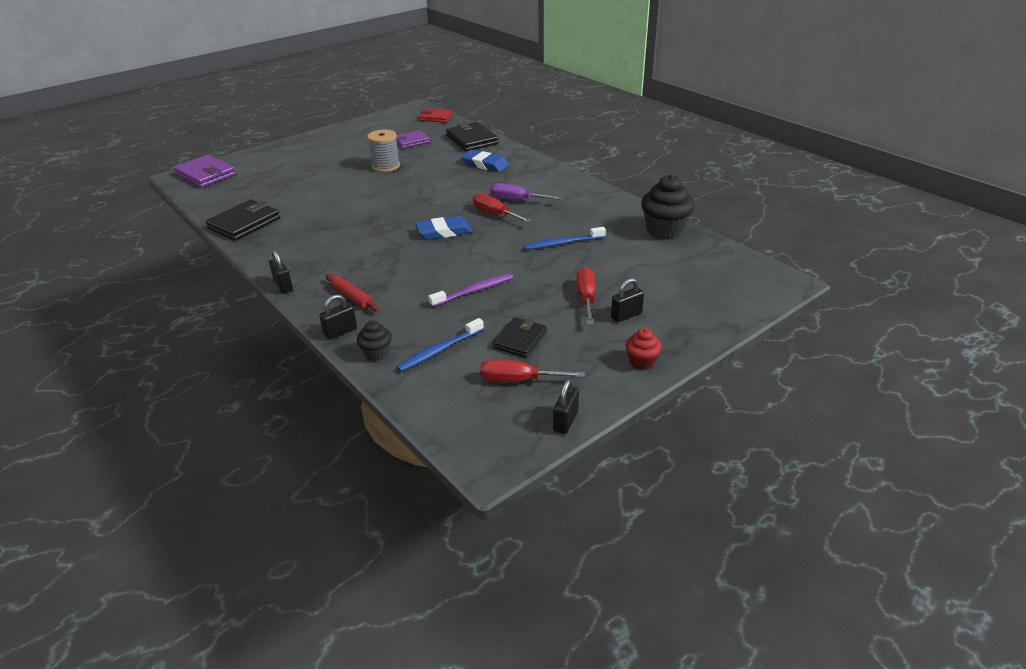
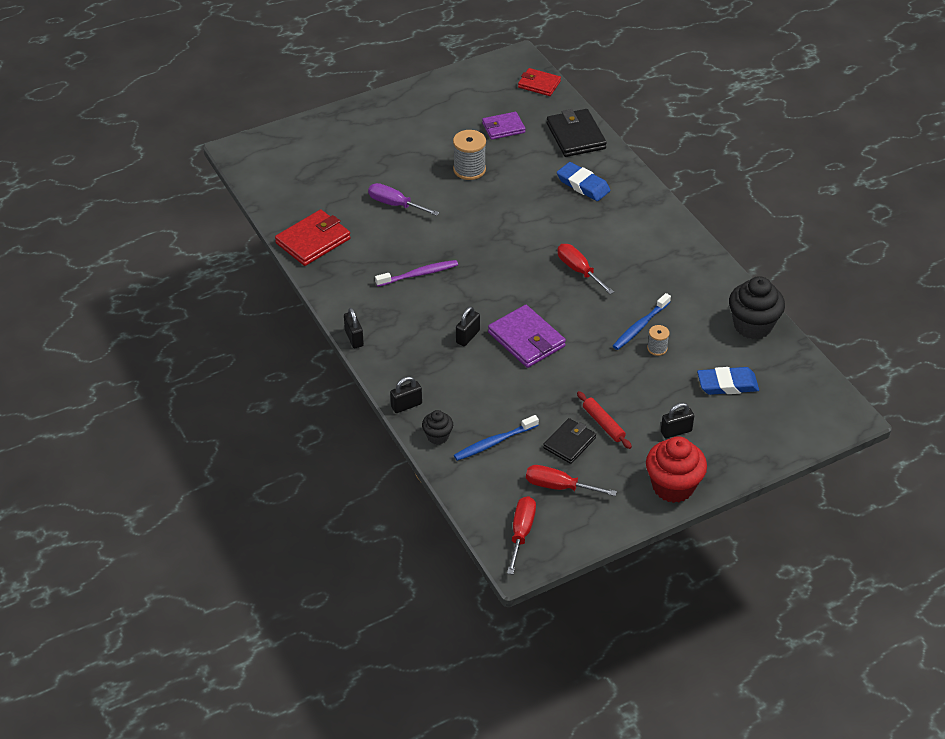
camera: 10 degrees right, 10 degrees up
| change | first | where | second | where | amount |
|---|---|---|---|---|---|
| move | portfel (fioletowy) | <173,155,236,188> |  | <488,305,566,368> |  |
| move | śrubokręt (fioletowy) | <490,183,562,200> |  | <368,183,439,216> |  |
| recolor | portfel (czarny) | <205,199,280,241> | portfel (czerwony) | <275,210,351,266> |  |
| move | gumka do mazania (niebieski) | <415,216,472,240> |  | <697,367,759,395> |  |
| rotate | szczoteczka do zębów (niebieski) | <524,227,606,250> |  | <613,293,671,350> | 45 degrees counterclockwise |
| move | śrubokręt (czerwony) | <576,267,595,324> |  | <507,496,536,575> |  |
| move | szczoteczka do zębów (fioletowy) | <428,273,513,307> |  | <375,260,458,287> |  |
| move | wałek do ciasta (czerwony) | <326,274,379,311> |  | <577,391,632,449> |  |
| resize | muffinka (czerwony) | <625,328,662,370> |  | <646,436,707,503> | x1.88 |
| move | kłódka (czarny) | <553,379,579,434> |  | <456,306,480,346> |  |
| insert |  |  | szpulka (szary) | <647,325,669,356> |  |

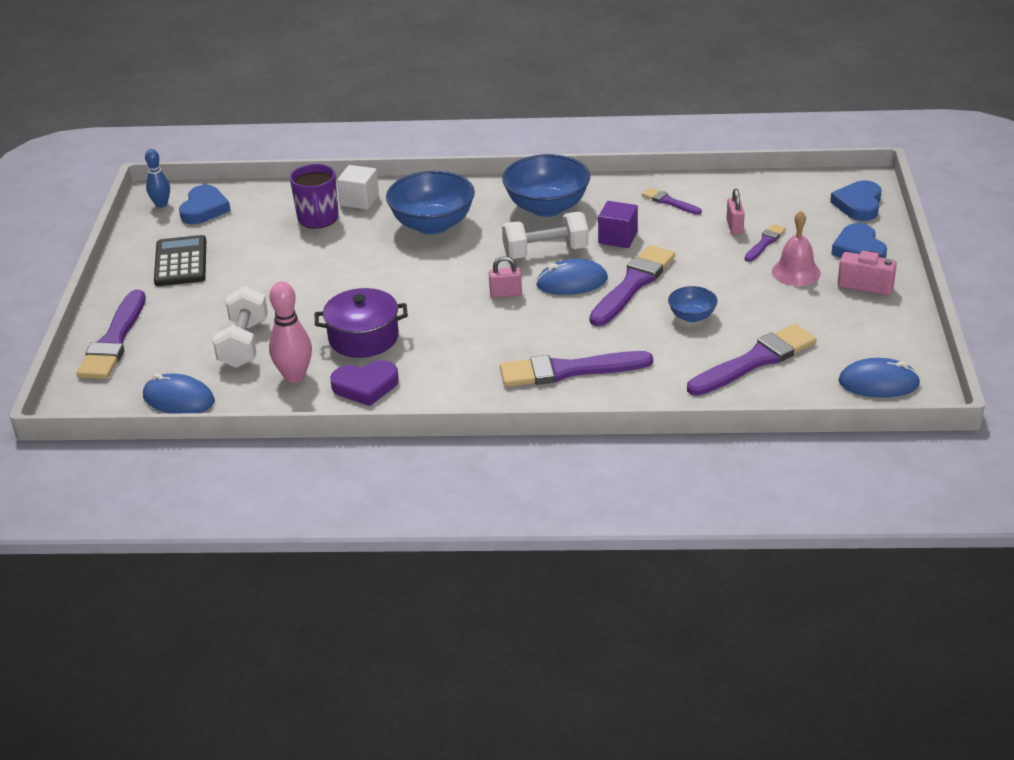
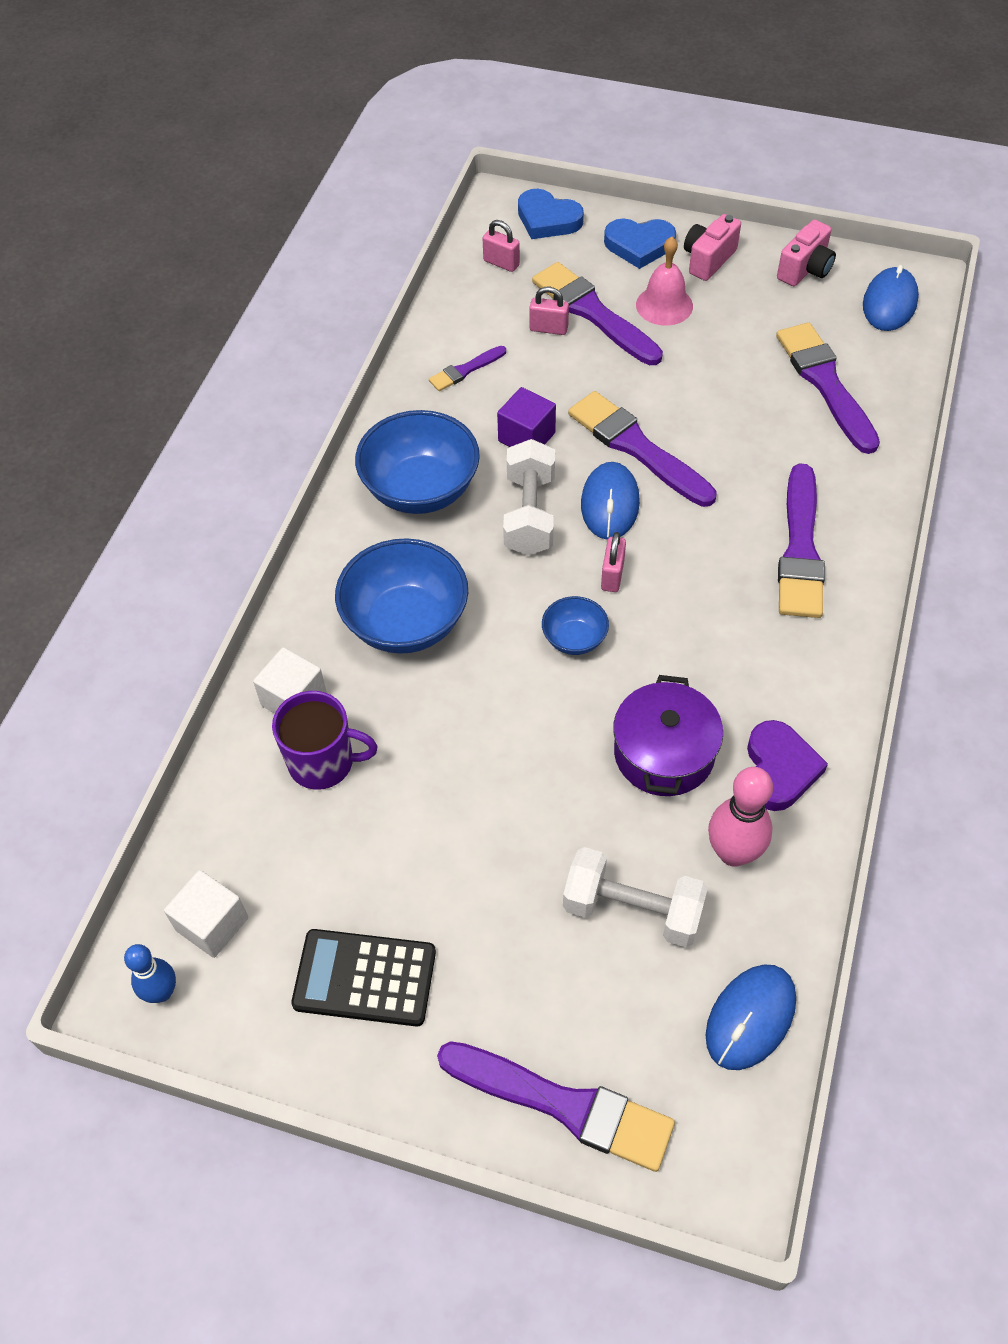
camera: 75 degrees left, 20 degrees up
| change | first | where | second | where | amount |
|---|---|---|---|---|---|
| replace | serce (niebieski) | <179,185,231,224> | sześcian (biały) | <164,870,248,958> |  |
| resize | pędzel (fioletowy) | <745,224,786,262> |  | <532,262,663,365> | x1.98 |
| move | miska (niebieski) | <668,286,718,322> |  | <542,596,609,655> |  |
| insert |  |  | kłódka (różowy) | <482,220,520,272> |  |
| insert |  |  | aparat fotograficzny (różowy) | <777,220,836,286> |  |

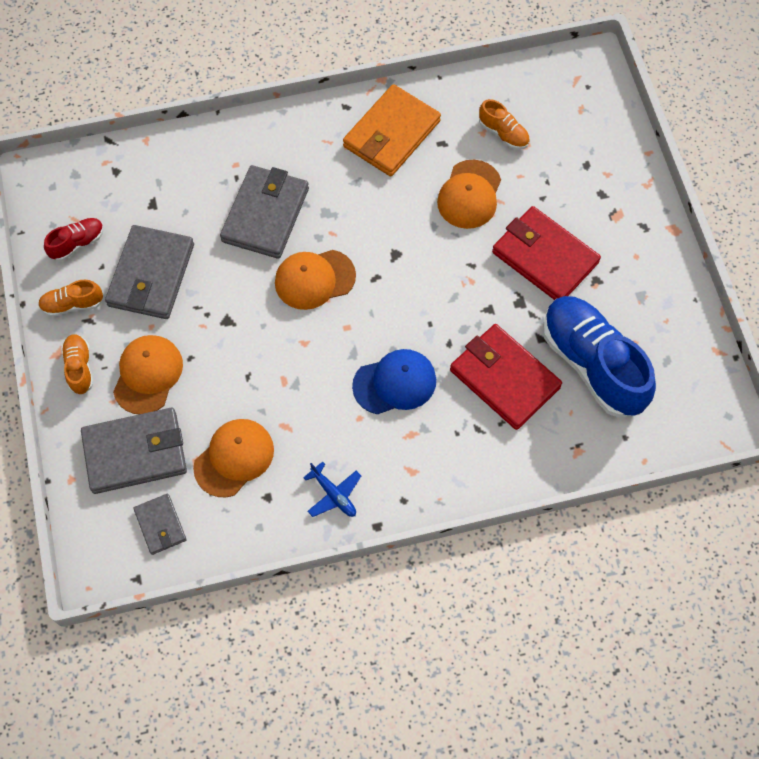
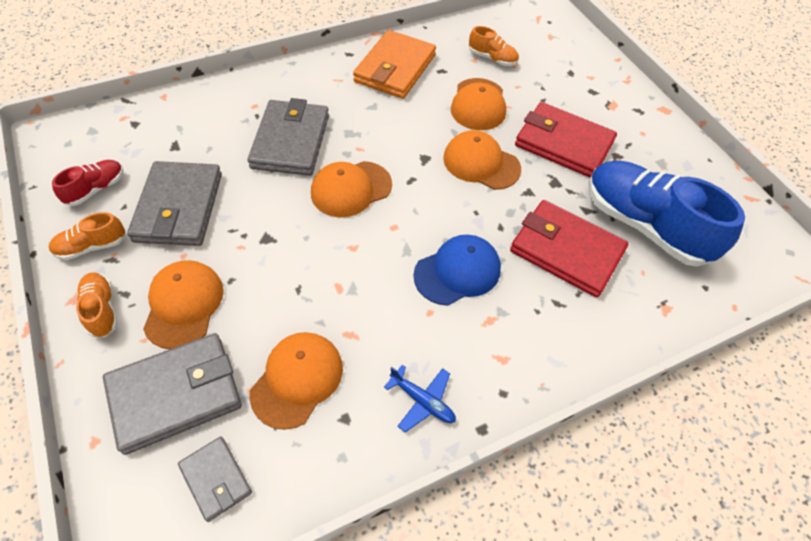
camera: 15 degrees left, 10 degrees down
| change | first | where | second | where | amount |
|---|---|---|---|---|---|
| insert |  |  | czapka (pomarańczowy) | <443,130,521,190> |  |

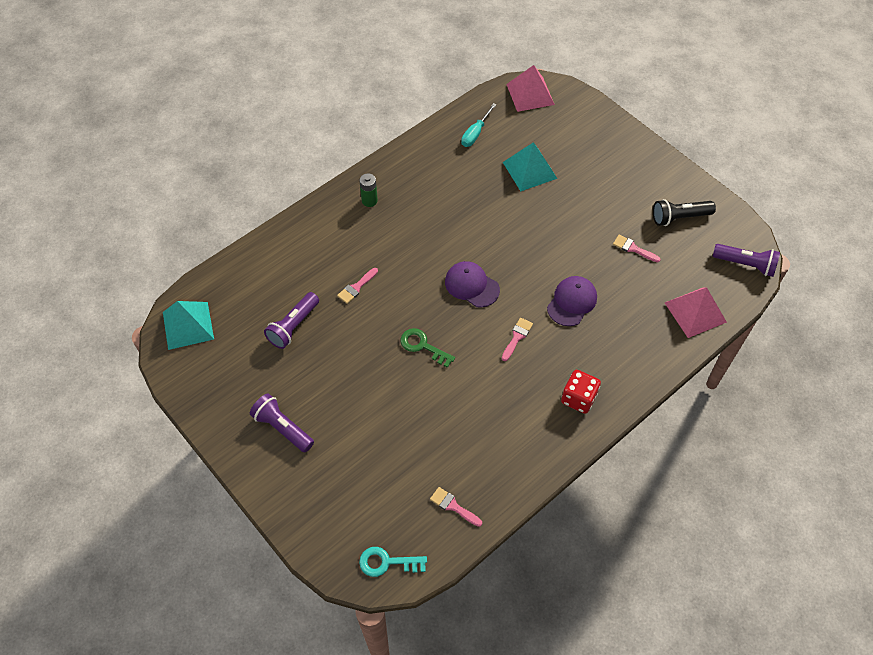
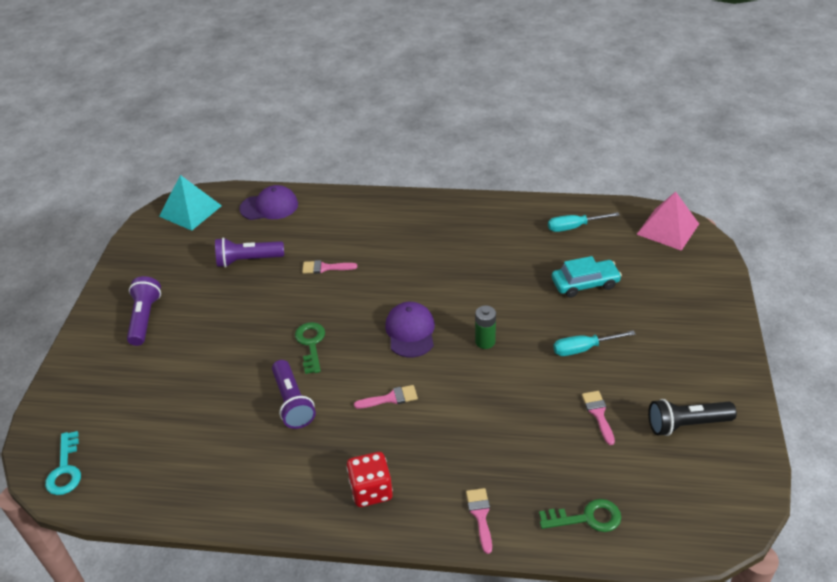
camera: 50 degrees right, 15 degrees down
| change | first | where | second | where | amount |
|---|---|---|---|---|---|
| replace | piramida (turkusowy) | <503,142,558,191> | samochód (turkusowy) | <552,256,622,297> |  |
| move | bateria (zielony) | <359,173,378,207> |  | <475,306,496,349> |  |
| rotate | latarka (czarny) | <653,199,716,226> |  | <648,399,737,436> | 45 degrees counterclockwise |
| move | latarka (fioletowy) | <713,244,780,277> |  | <272,360,316,429> |  |
| move | czapka (fioletowy) | <547,276,597,326> |  | <239,185,298,220> |  |
| replace | piramida (różowy) | <665,287,727,338> | klucz (zielony) | <539,499,621,532> |  |
| move | pędzel (różowy) | <430,487,482,527> |  | <466,488,492,554> |  |
| rotate | klucz (turkusowy) | <359,547,427,577> |  | <45,431,81,495> | 150 degrees counterclockwise |
| insert |  |  | śrubokręt (turkusowy) | <553,330,636,356> |  |

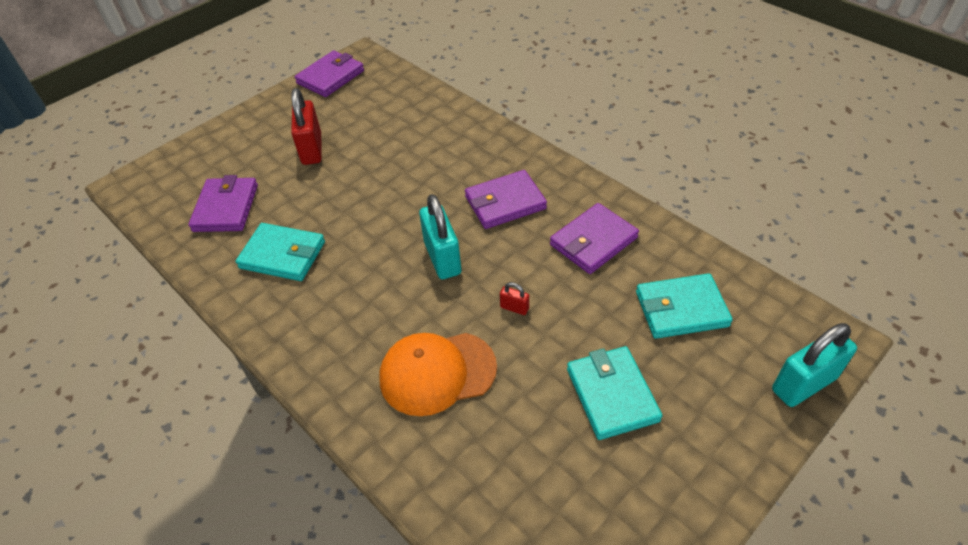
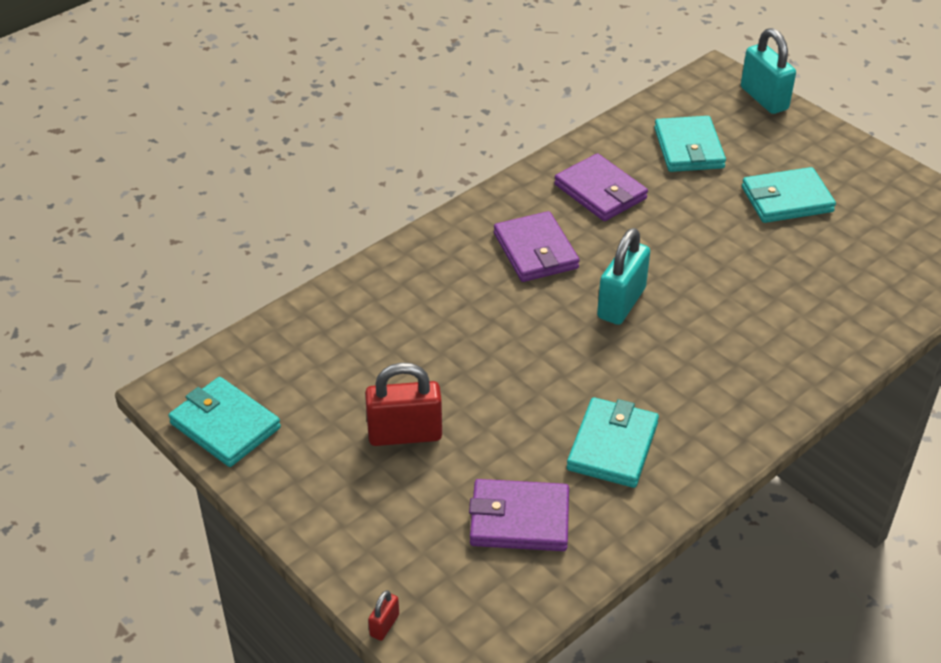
camera: 90 degrees left, 5 degrees down
| change | first | where | second | where | amount |
|---|---|---|---|---|---|
| recolor | portfel (fioletowy) | <294,51,364,97> | portfel (turkusowy) | <168,377,281,467> |  |
| rotate | kłódka (turkusowy) | <419,194,461,279> |  | <597,228,650,325> | 45 degrees counterclockwise |
| move | kłódka (czerwony) | <500,282,529,315> |  | <368,590,399,641> |  |
| delete | czapka (pomarańczowy) | <379,333,497,416> |  |  |  |

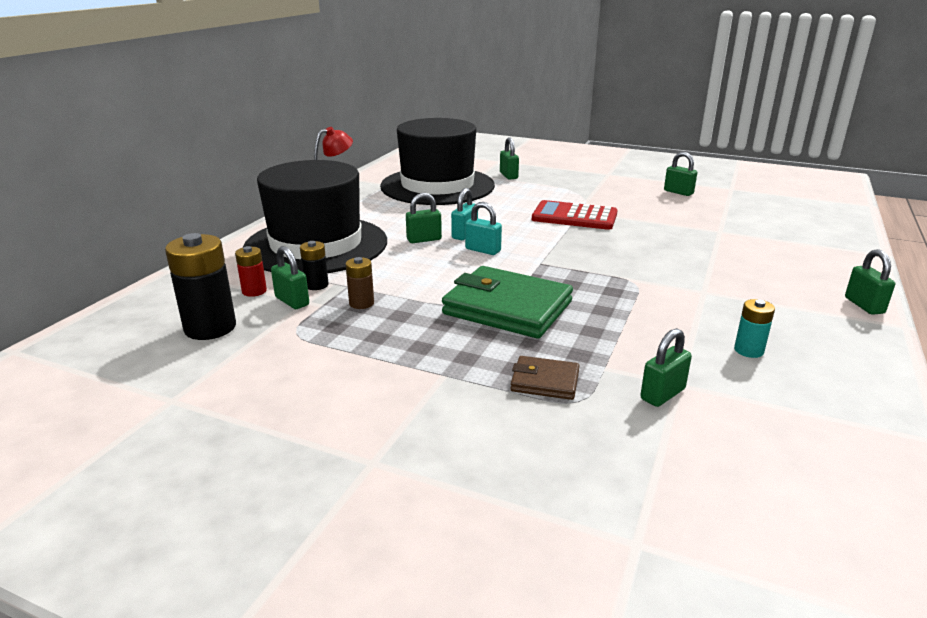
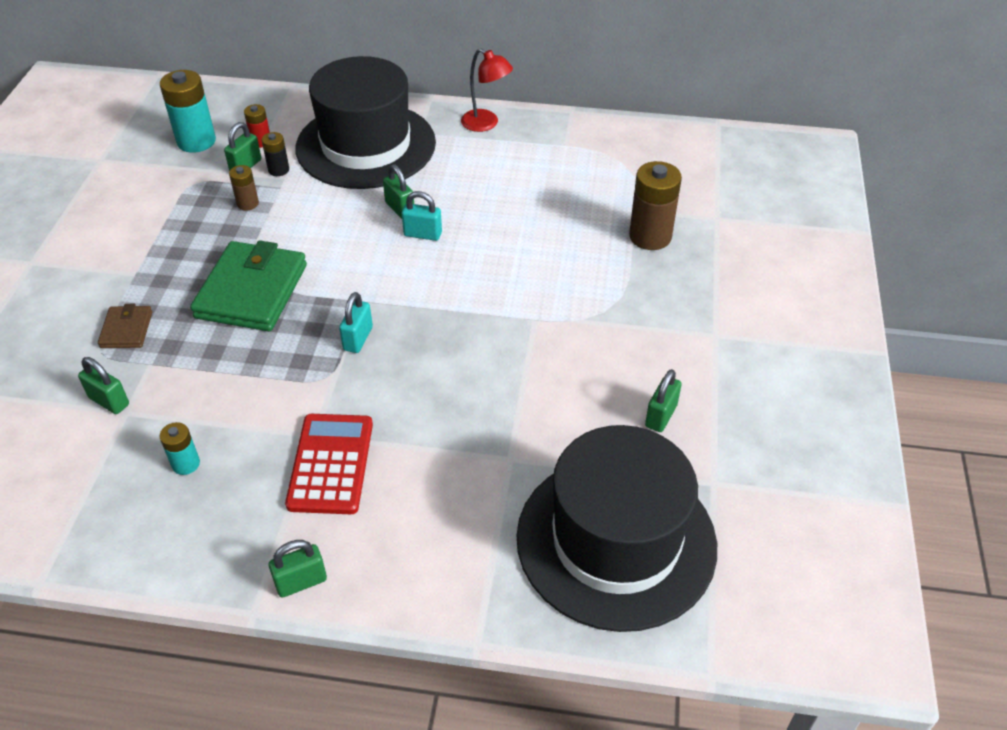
camera: 75 degrees right, 20 degrees up
| change | first | where | second | where | amount |
|---|---|---|---|---|---|
| move | kapelusz (czarny) | <380,118,495,205> |  | <516,425,717,632> |  |
| replace | kłódka (zielony) | <500,137,519,179> | bateria (brązowy) | <629,161,682,250> |  |
| move | kalkulator (czerwony) | <532,200,618,230> |  | <285,414,373,514> |  |
| move | kłódka (turkusowy) | <465,202,502,255> |  | <339,292,373,353> |  |
| recolor | bateria (czarny) | <165,233,236,340> | bateria (turkusowy) | <160,70,216,153> |  |

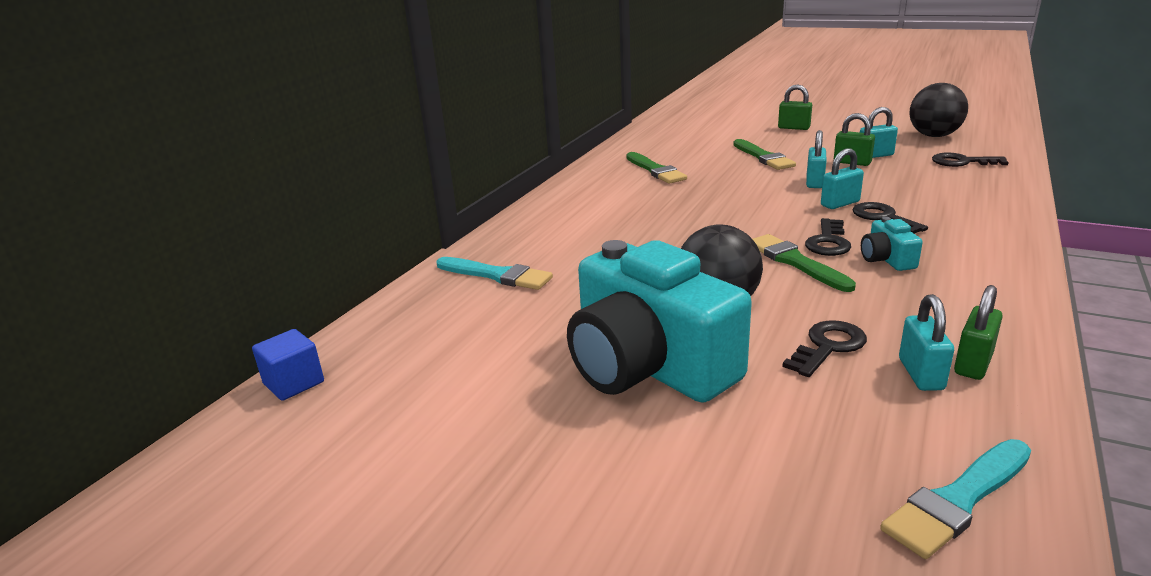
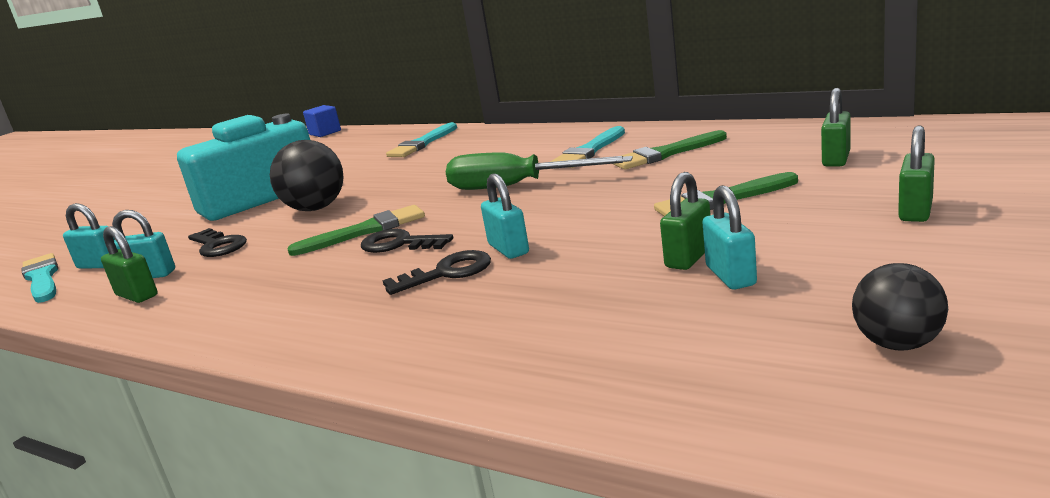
camera: 95 degrees right, 5 degrees down
| change | first | where | second | where | amount |
|---|---|---|---|---|---|
| resize | piłka (czarny) | <909,83,968,137> |  | <852,263,948,351> | x0.64 |
| move | kłódka (turkusowy) | <806,130,827,188> |  | <63,203,115,268> |  |
| delete | klucz (czarny) | <932,153,1009,167> |  |  |  |
| delete | aparat fotograficzny (turkusowy) | <861,217,923,271> |  |  |  |
| insert |  |  | kłódka (zielony) | <821,88,851,166> |  |
| insert |  |  | pędzel (turkusowy) | <551,126,625,168> |  |
| insert |  |  | śrubokręt (zielony) | <446,153,633,190> |  |

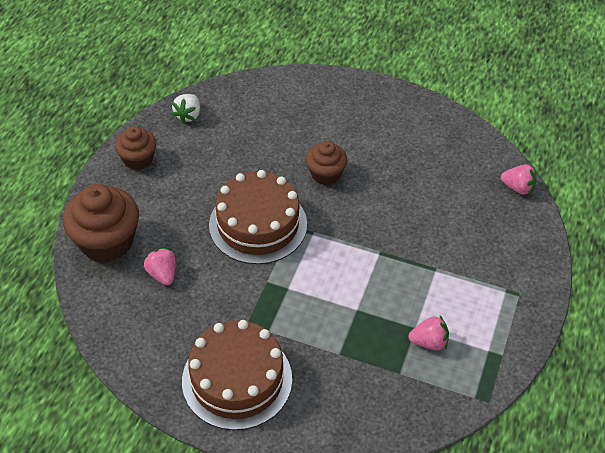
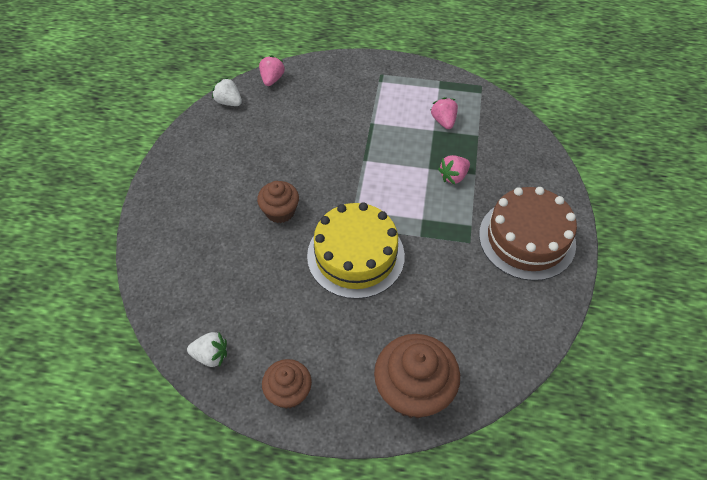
camera: 100 degrees left, 5 degrees up
| change | first | where | second | where | amount |
|---|---|---|---|---|---|
| recolor | tort (brązowy) | <209,170,307,264> | tort (żółty) | <307,202,405,299> |  |
| move | truskawka (różowy) | <144,248,176,285> |  | <438,155,470,185> |  |
| insert |  |  | truskawka (biały) | <212,78,242,106> |  |

